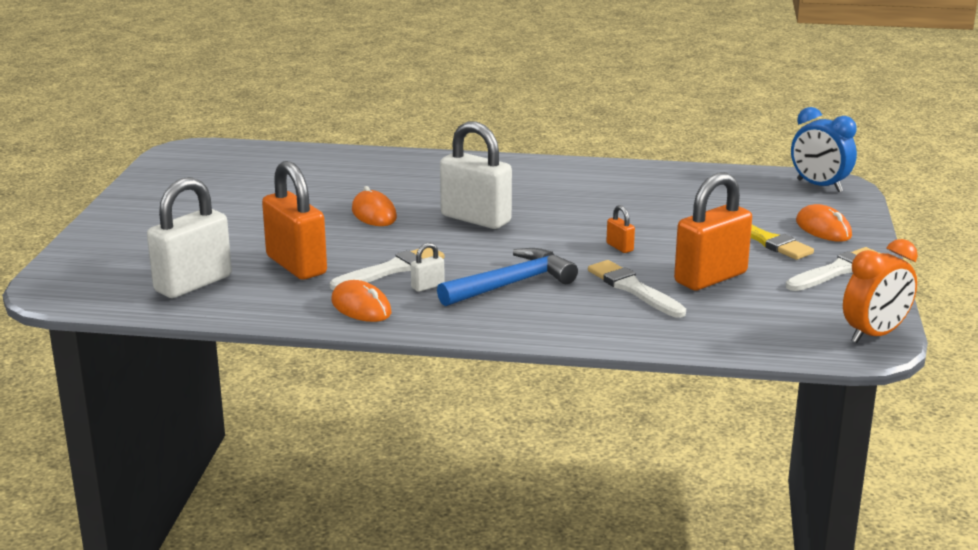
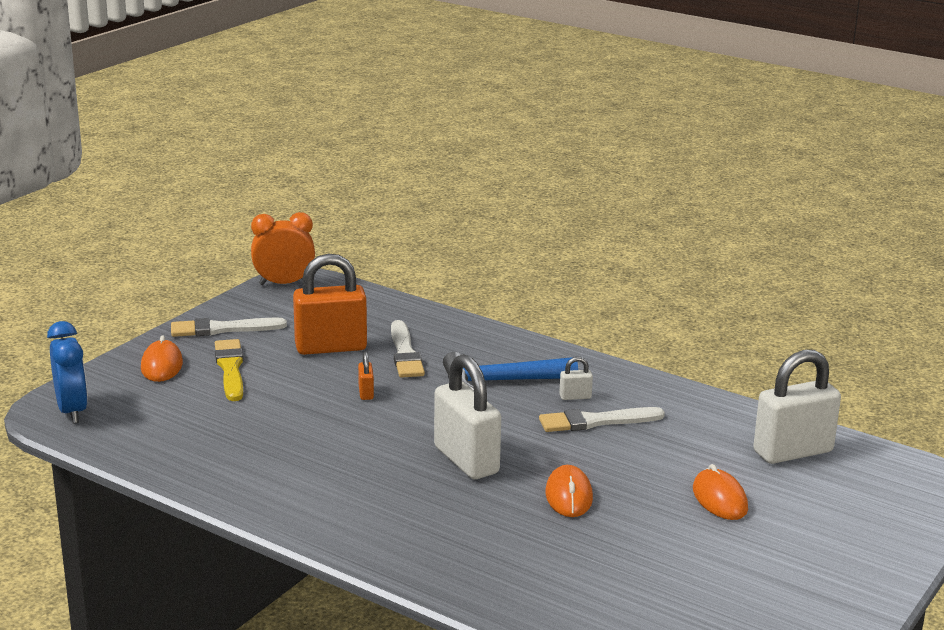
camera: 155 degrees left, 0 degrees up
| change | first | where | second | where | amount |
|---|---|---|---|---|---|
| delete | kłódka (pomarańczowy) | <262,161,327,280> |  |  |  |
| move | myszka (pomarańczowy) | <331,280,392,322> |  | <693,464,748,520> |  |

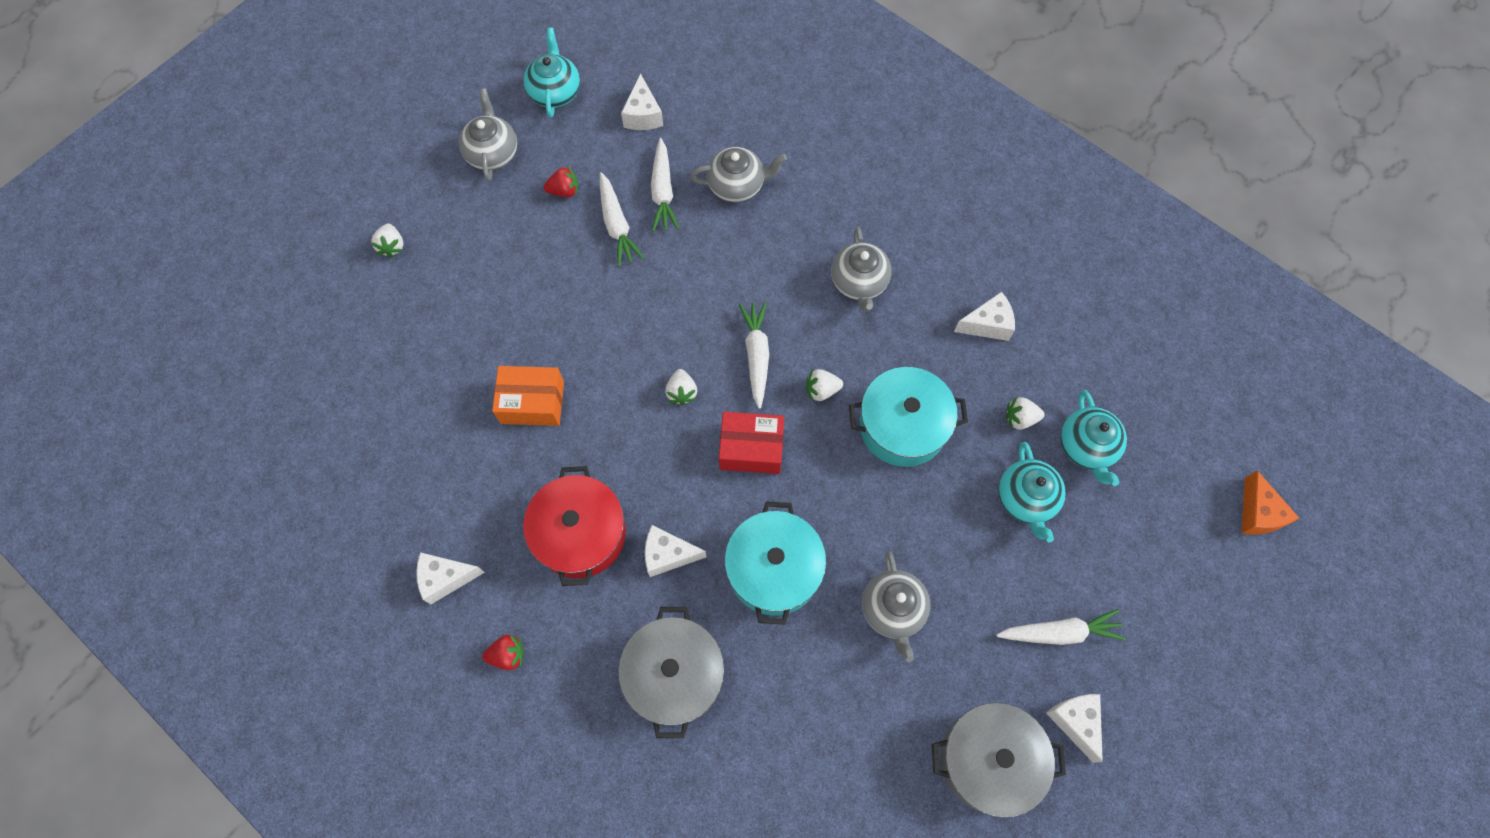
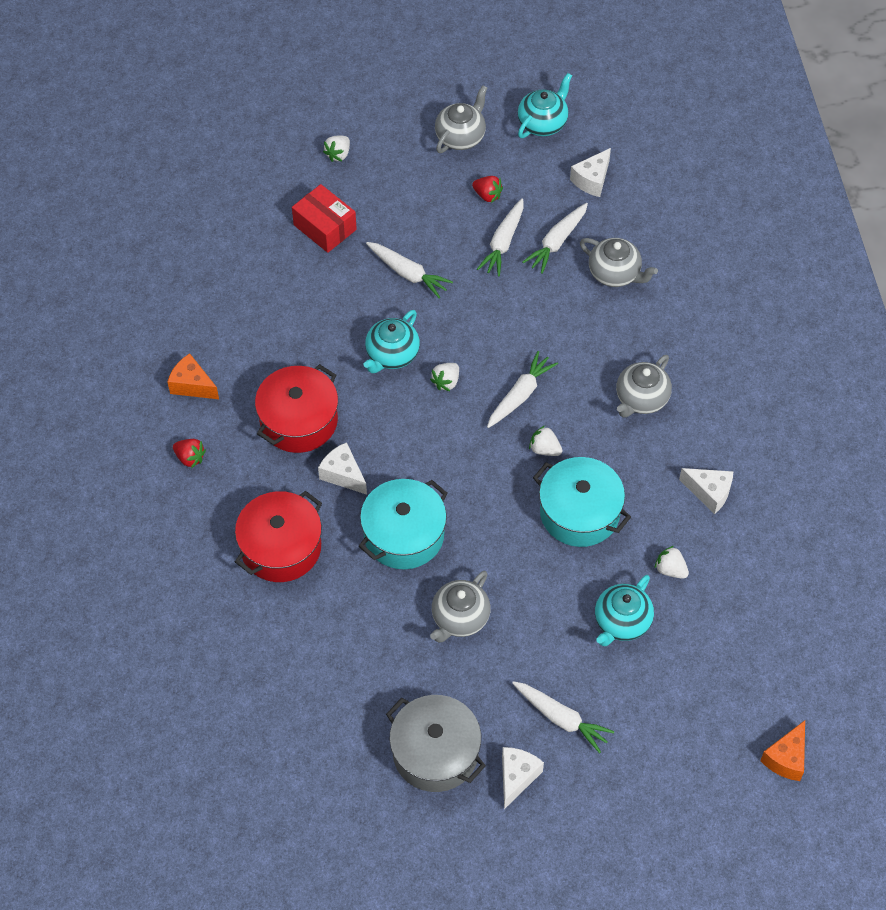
camera: 40 degrees right, 10 degrees down
| change | first | where | second | where | amount |
|---|---|---|---|---|---|
| delete | pudełko (pomarańczowy) | <492,366,564,426> |  |  |  |
| move | imbryk (turkusowy) | <1060,390,1127,486> |  | <363,310,420,373> |  |
| move | pudełko (czerwony) | <719,412,784,474> |  | <292,184,357,253> |  |
| recolor | ser (biały) | <416,552,485,604> | ser (pomarańczowy) | <167,353,219,399> |  |
| recolor | garnek (szary) | <618,607,724,738> | garnek (czerwony) | <235,491,322,582> |  |
| insert |  |  | marchewka (biały) | <366,242,453,298> |  |

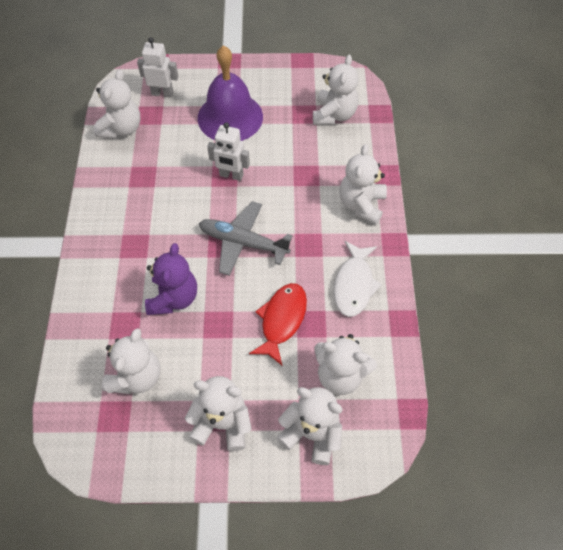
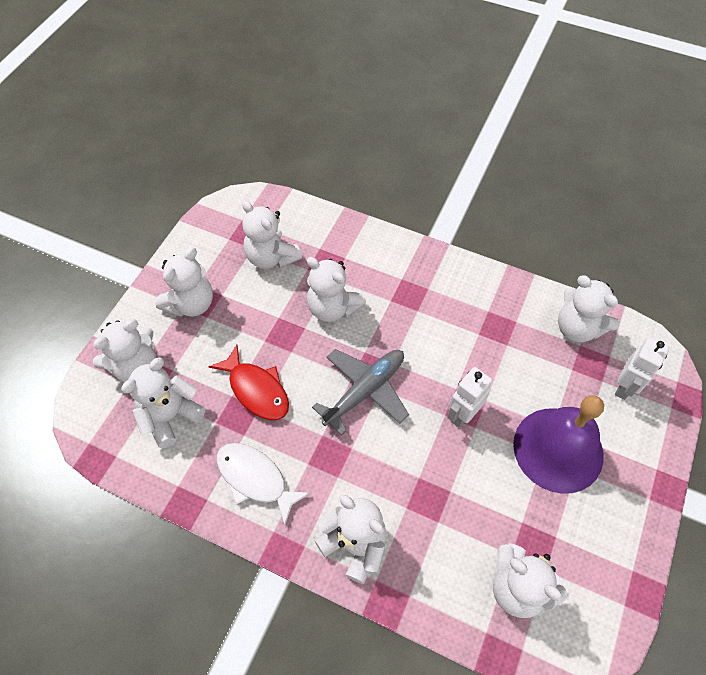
camera: 115 degrees right, 0 degrees up
| change | first | where | second | where | amount |
|---|---|---|---|---|---|
| recolor | miś (fioletowy) | <145,243,197,315> | miś (biały) | <307,257,366,322> |  |

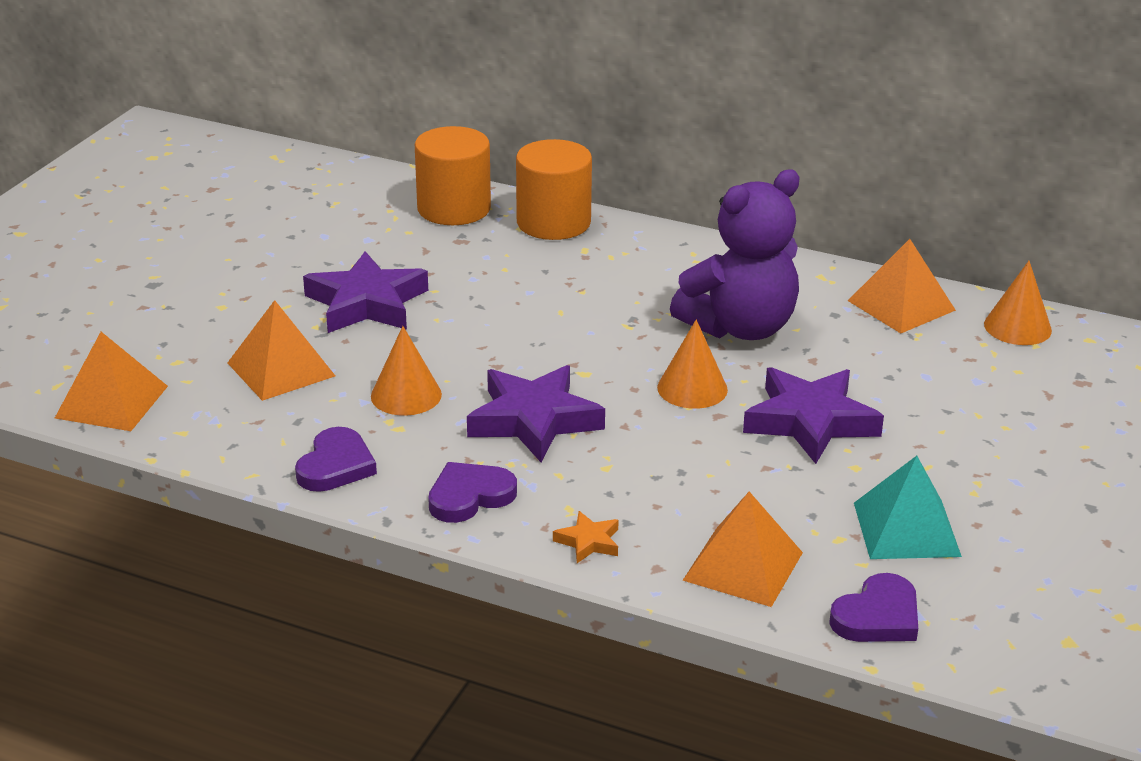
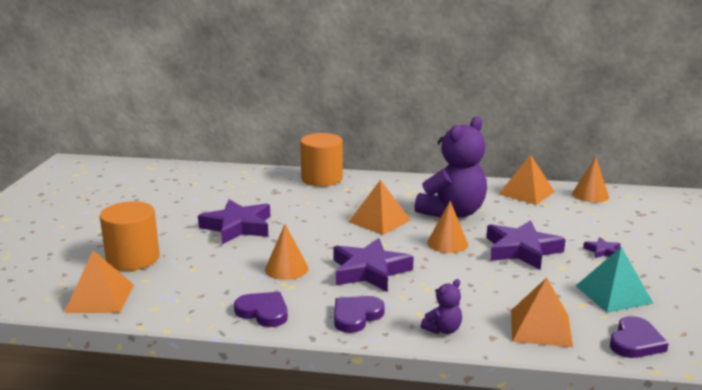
camera: 15 degrees left, 10 degrees down
| change | first | where | second | where | amount |
|---|---|---|---|---|---|
| move | walec (pomarańczowy) | <415,126,491,225> |  | <100,201,160,271> |  |
| move | piramida (pomarańczowy) | <227,300,335,401> |  | <349,180,410,235> |  |
| rotate | serce (fioletowy) | <295,427,377,492> |  | <234,292,288,327> | 60 degrees counterclockwise |
| replace | gwiazda (pomarańczowy) | <553,511,619,563> | miś (fioletowy) | <421,279,462,334> |  |
| insert |  |  | gwiazda (fioletowy) | <583,237,621,258> |  |

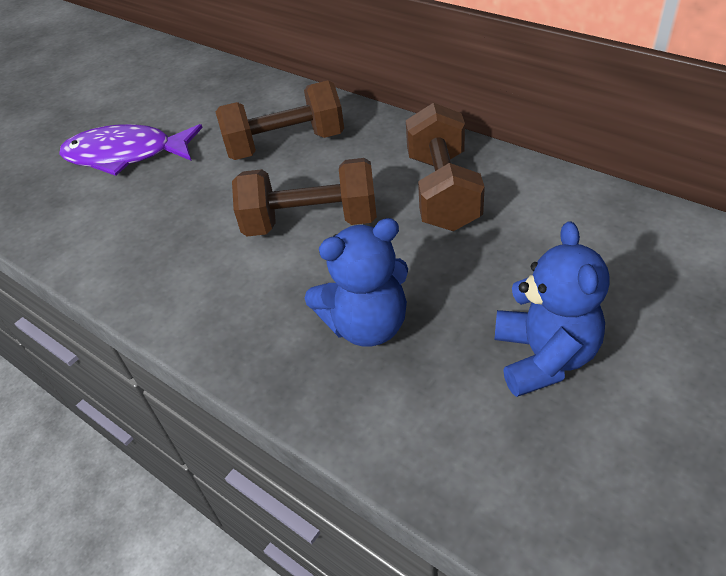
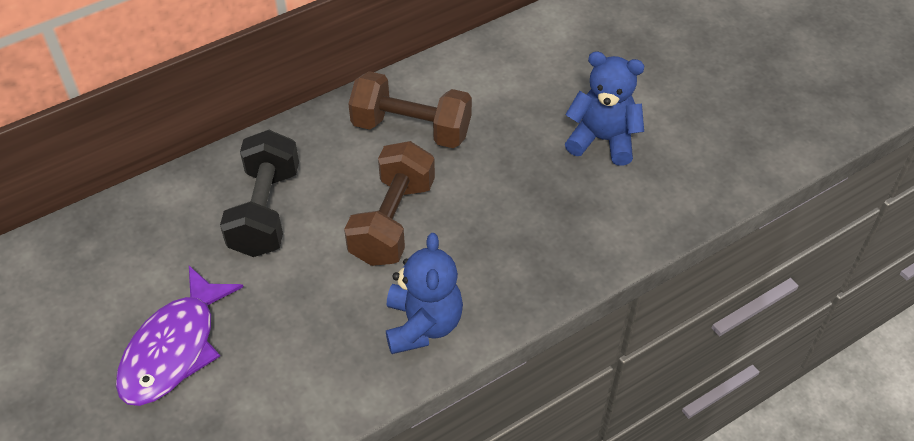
camera: 75 degrees left, 5 degrees up
| change | first | where | second | where | amount |
|---|---|---|---|---|---|
| recolor | hantel (brązowy) | <216,80,344,160> | hantel (czarny) | <220,130,299,257> |  |
| move | miś (niebieski) | <305,218,408,346> |  | <386,233,463,354> |  |

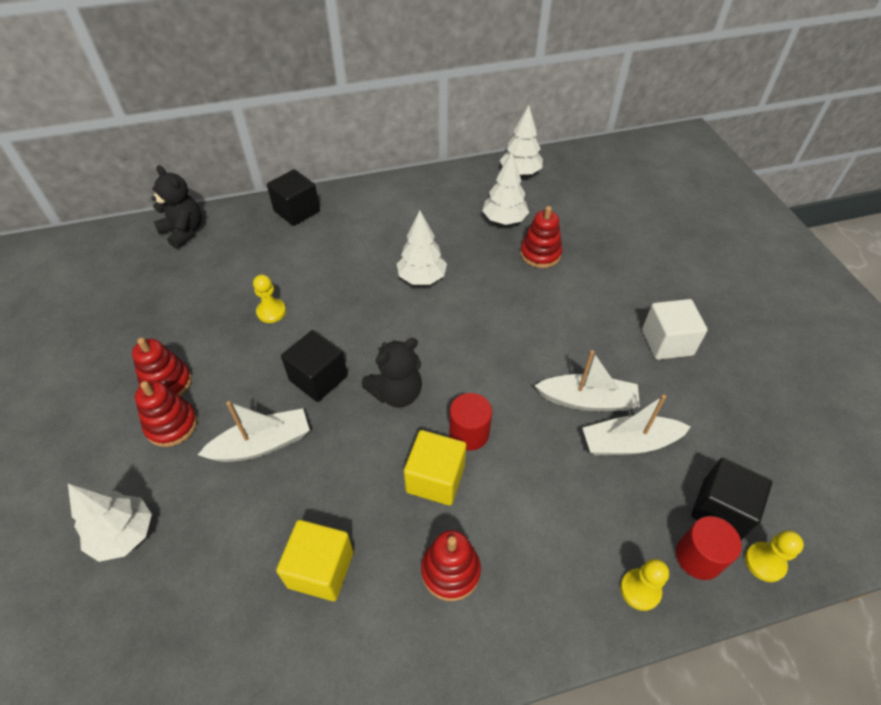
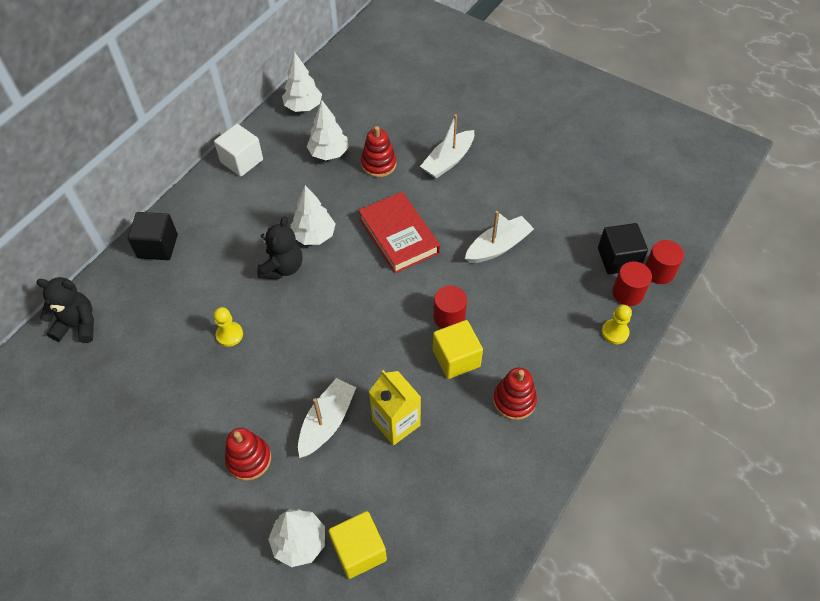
camera: 40 degrees left, 5 degrees up
| change | first | where | second | where | amount |
|---|---|---|---|---|---|
| move | sześcian (biały) | <642,299,708,360> |  | <214,124,263,177> |  |
| delete | sześcian (czarny) | <281,330,348,402> |  |  |  |
| delete | zabawka nakładanka (czerwony) | <132,338,192,397> |  |  |  |
| move | miś (czarny) | <362,338,422,408> |  | <257,216,302,279> |  |
| move | łódka (biały) | <583,395,690,455> |  | <420,114,474,179> |  |
| move | sześcian (żółty) | <276,520,354,601> |  | <328,511,387,579> |  |
| replace | pionek (żółty) | <745,530,804,582> | walec (czerwony) | <645,240,684,284> |  |
| insert |  |  | książka (czerwony) | <358,192,440,273> |  |
| insert |  |  | karton mleka (żółty) | <369,370,421,446> |  |

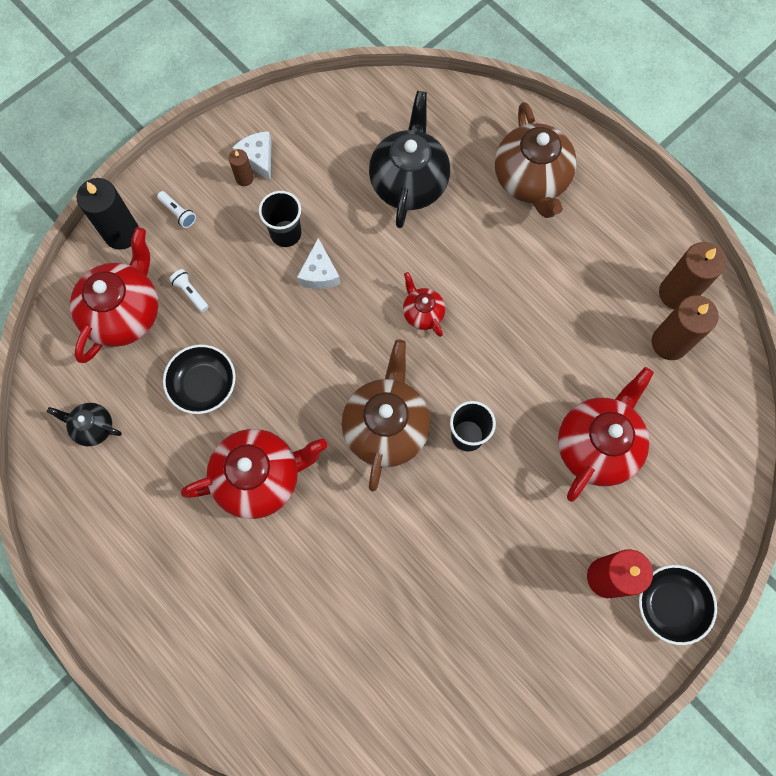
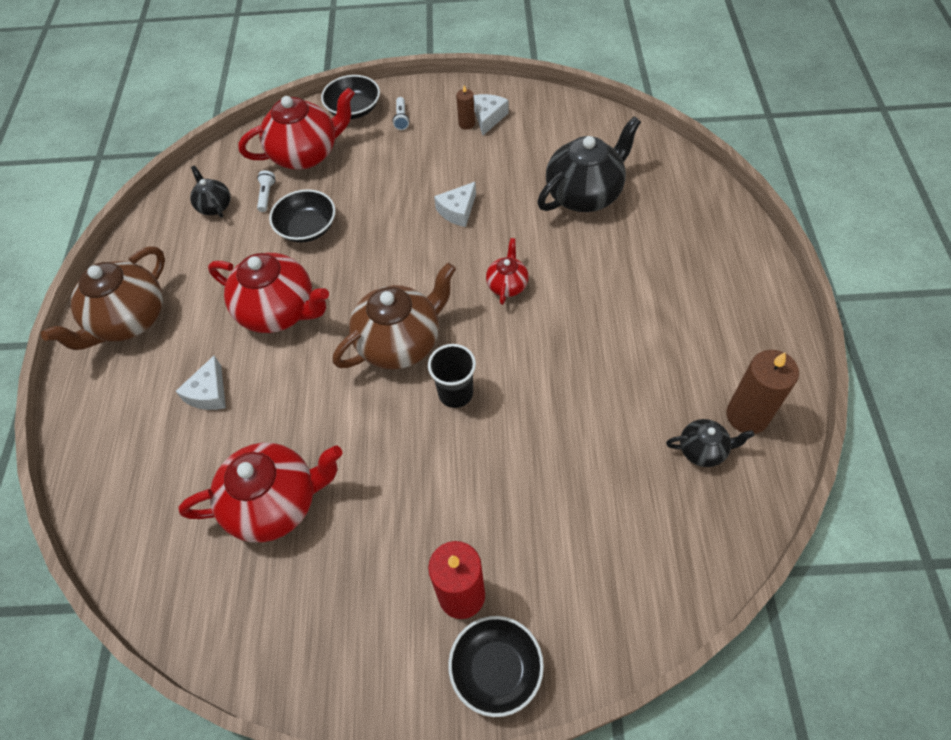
camera: 45 degrees right, 15 degrees down
| change | first | where | second | where | amount |
|---|---|---|---|---|---|
| move | imbryk (brązowy) | <495,102,577,218> |  | <41,246,165,350> |  |
| replace | świeca (czarny) | <77,178,139,250> | miska (czarny) | <321,75,380,119> |  |
| delete | szklanka (czarny) | <259,191,301,247> |  |  |  |
| move | latarka (biały) | <169,269,209,312> |  | <257,170,276,212> |  |
| replace | świeca (brązowy) | <652,295,719,360> | imbryk (czarny) | <666,419,755,467> |  |
| move | imbryk (czerwony) | <558,367,654,502> |  | <178,443,343,542> |  |
| insert |  |  | ser (biały) | <175,355,226,410> |  |

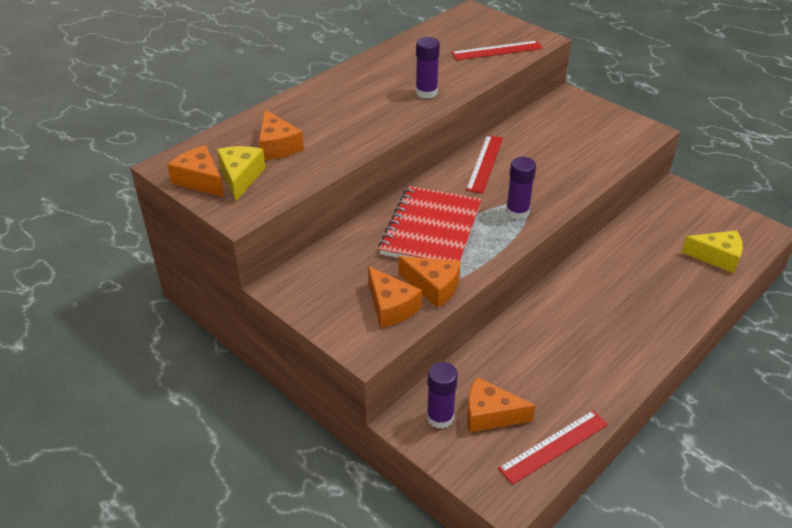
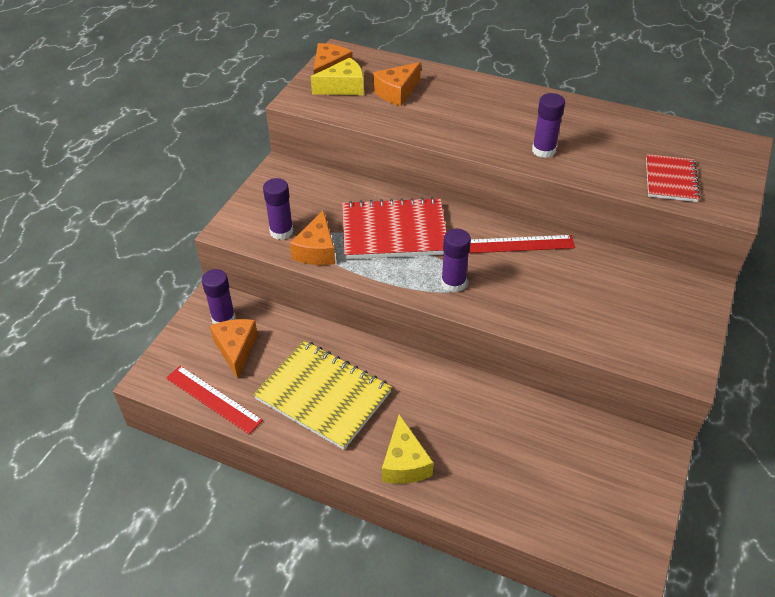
camera: 70 degrees right, 5 degrees up
| change | first | where | second | where | amount |
|---|---|---|---|---|---|
| replace | linijka (czerwony) | <451,41,543,60> | zeszyt (czerwony) | <646,154,700,202> |  |
| move | ser (żółty) | <681,230,743,273> |  | <382,414,434,484> |  |
| replace | ser (pomarańczowy) | <368,266,422,328> | klej w sztyfcie (fioletowy) | <263,178,293,240> |  |
| insert |  |  | zeszyt (żółty) | <253,340,392,450> |  |

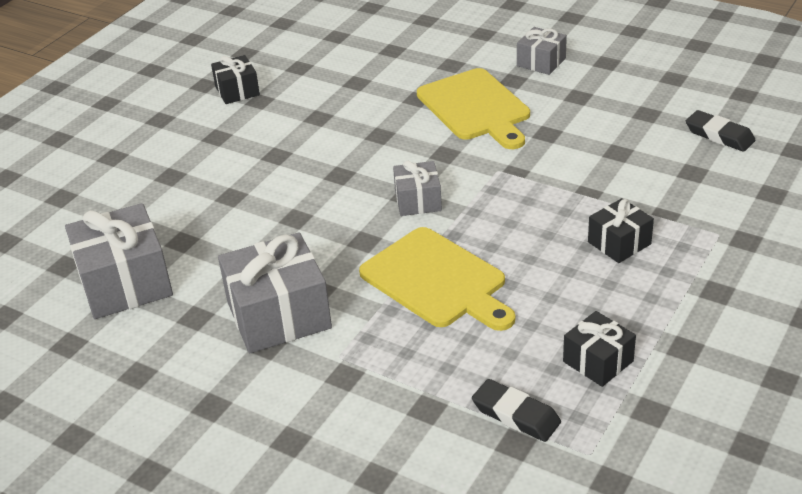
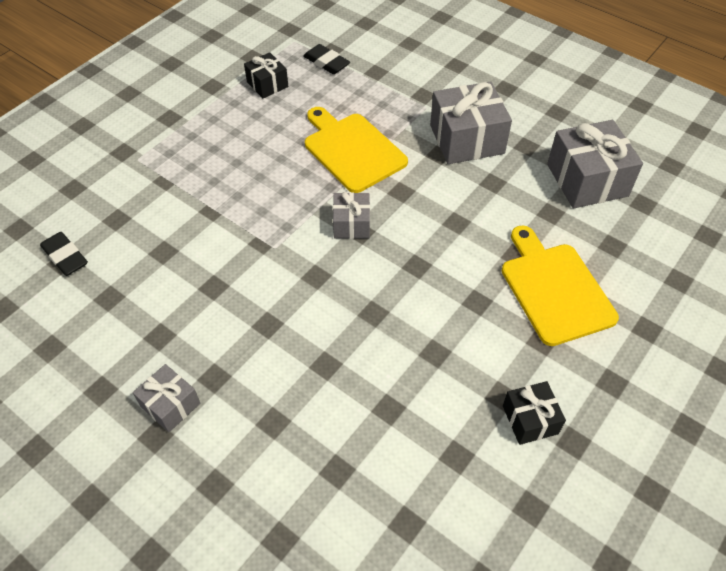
camera: 175 degrees left, 15 degrees up
| change | first | where | second | where | amount |
|---|---|---|---|---|---|
| move | deska do krojenia (żółty) | <417,68,530,149> |  | <502,225,619,346> |  |
| delete | prezent (czarny) | <588,198,654,263> |  |  |  |

